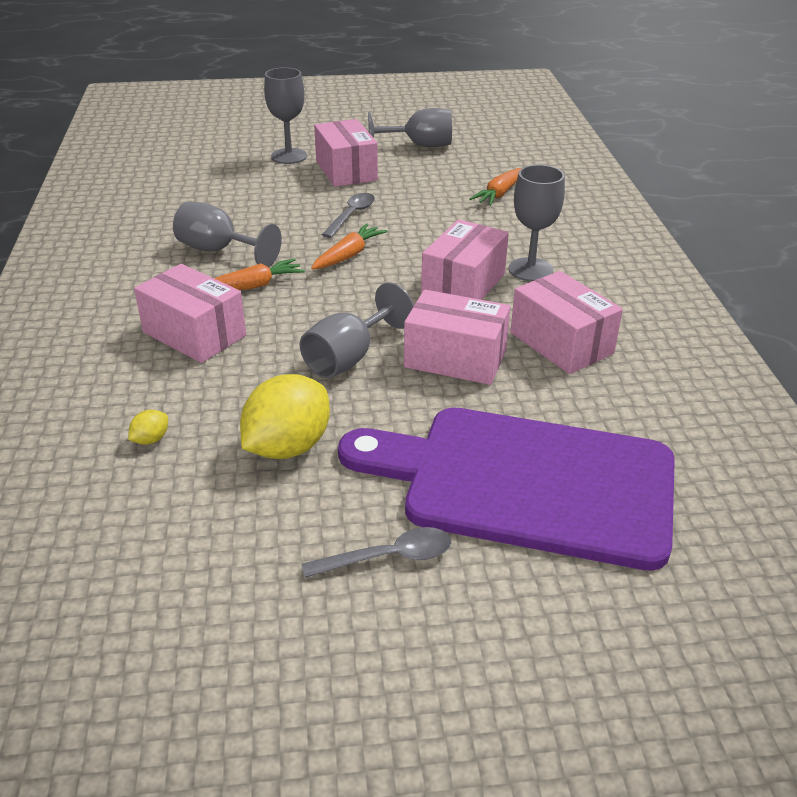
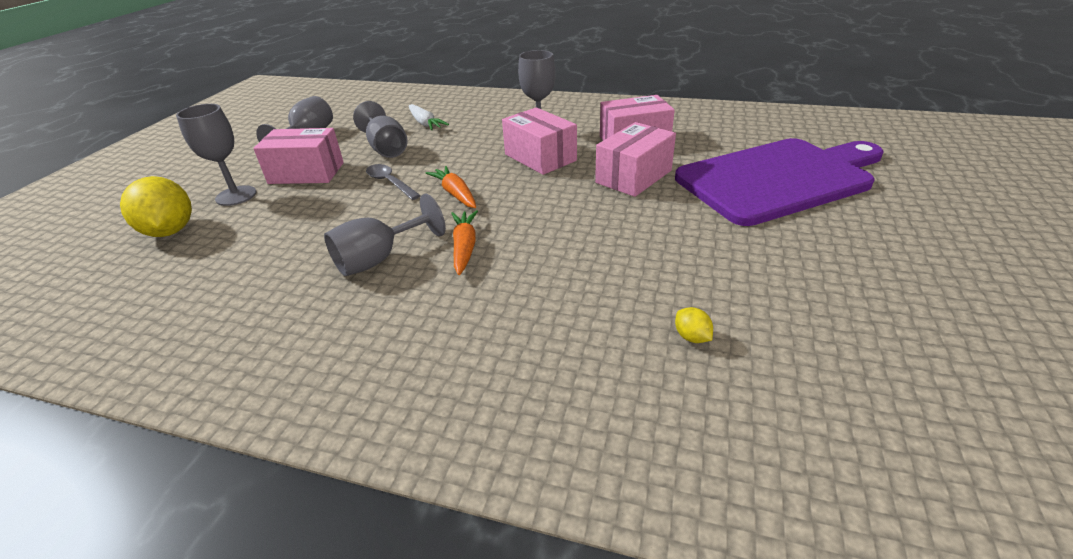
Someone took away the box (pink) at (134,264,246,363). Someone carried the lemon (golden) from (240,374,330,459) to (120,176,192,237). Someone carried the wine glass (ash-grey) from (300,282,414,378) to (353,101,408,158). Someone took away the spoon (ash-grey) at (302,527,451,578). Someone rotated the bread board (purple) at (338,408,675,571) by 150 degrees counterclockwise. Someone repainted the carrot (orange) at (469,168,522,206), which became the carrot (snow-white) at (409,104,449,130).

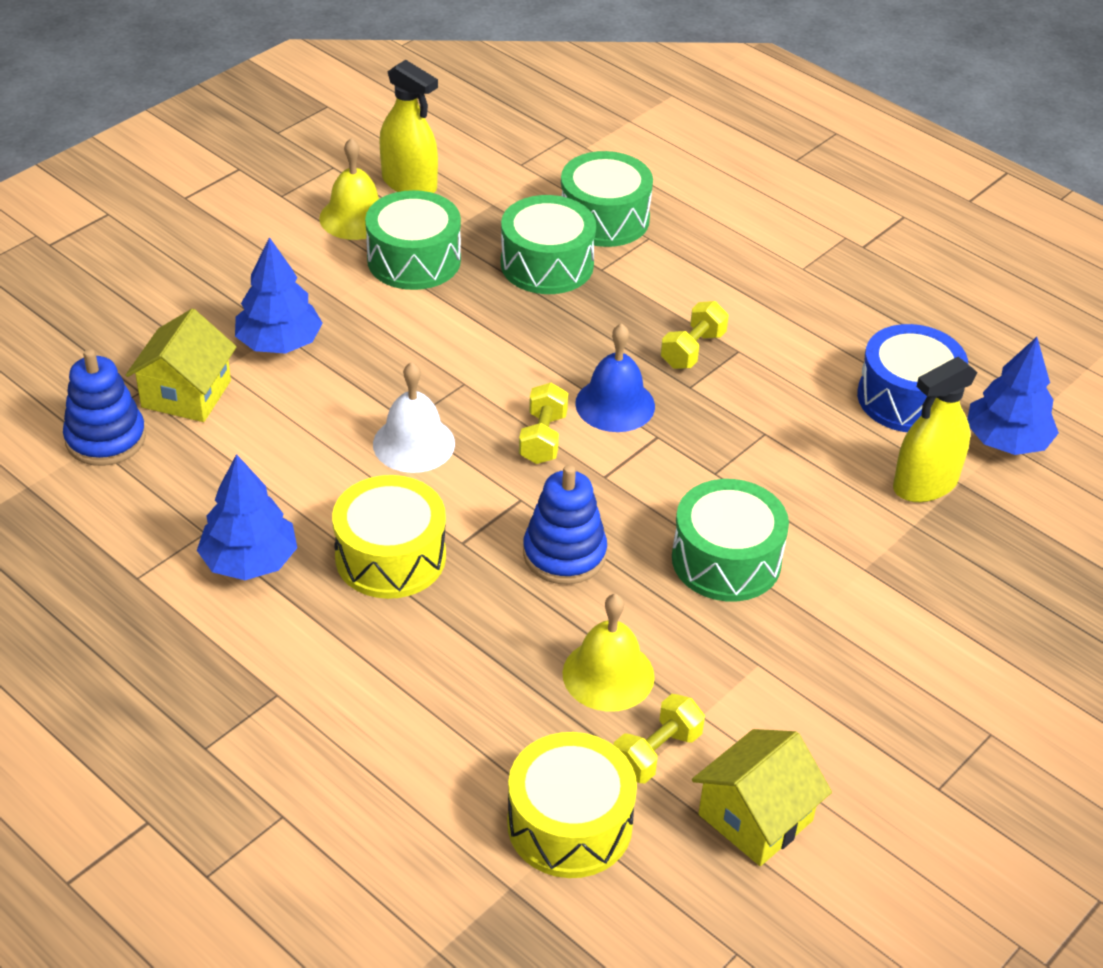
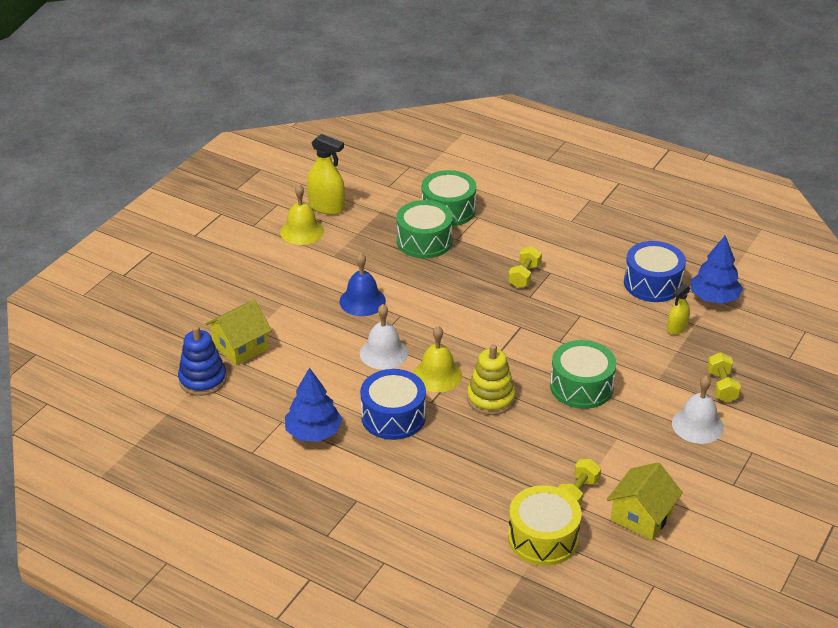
Someone rotated the house (golden) at (126,309,237,422) by 45 degrees clockwise. Someone took away the toy tree (royal blue) at (235,237,323,354). Someone repainted the snare drum (golden) at (332,475,446,599), which became the snare drum (royal blue) at (360,369,426,440). Someone took away the snare drum (green) at (365,190,461,290). Someone carried the free weight (golden) from (519,383,568,464) to (707,352,741,402). Someone repainted the stacking rings (royal blue) at (523,465,607,584), which became the stacking rings (golden) at (467,344,516,415). Someone carried the school bell (golden) from (562,594,655,712) to (413,326,462,392). Someone carried the school bell (royal blue) from (575,323,655,432) to (339,253,386,316). Someone scaled the spray bottle (golden) at (893,357,978,502) by 0.59. Someone put down the school bell (snow-white) at (672,375,724,444).

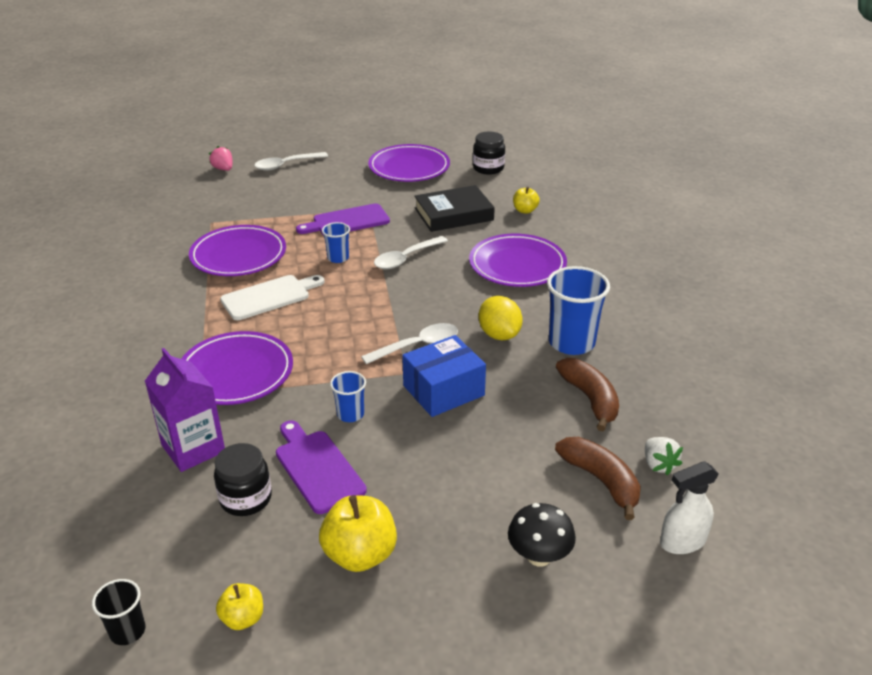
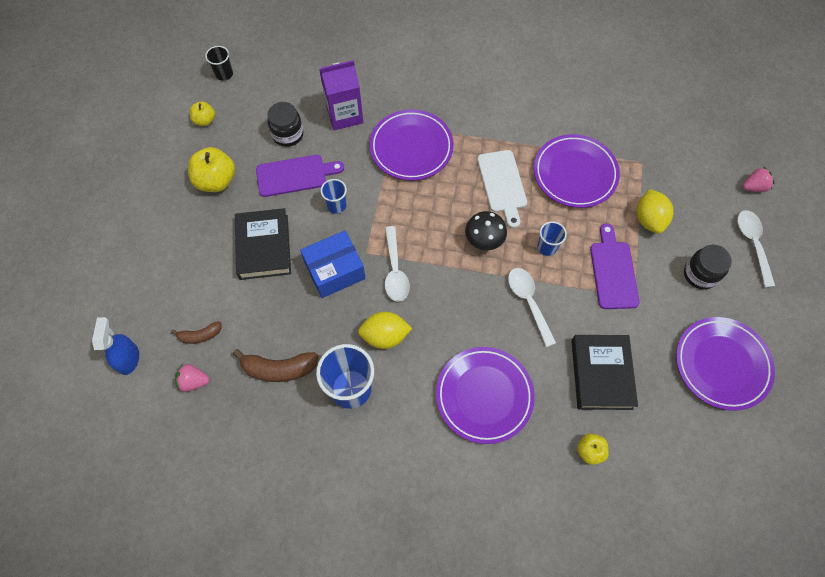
Someone rotated the box (royal blue) at (402,335,486,417) by 75 degrees clockwise. Someone carried the jar (ebony) from (473,132,505,175) to (684,245,732,290). Someone carried the fungus (ebony) from (508,503,576,567) to (465,211,507,250). Someone scaled the banana fruit (russet) at (555,437,641,520) by 0.60. Someone repainted the berry (snow-white) at (645,437,683,475), which became the berry (pink) at (175,363,210,392). Someone repainted the spray bottle (snow-white) at (660,461,719,554), which became the spray bottle (royal blue) at (92,317,139,375). Someone put down the hardback (ebony) at (235,208,291,280). Someone put down the lemon (golden) at (637,189,673,234).

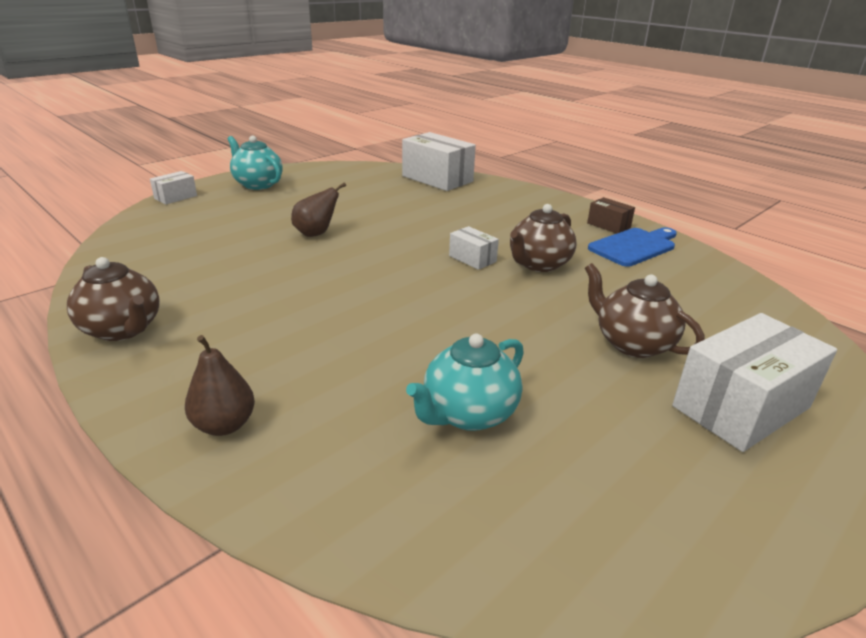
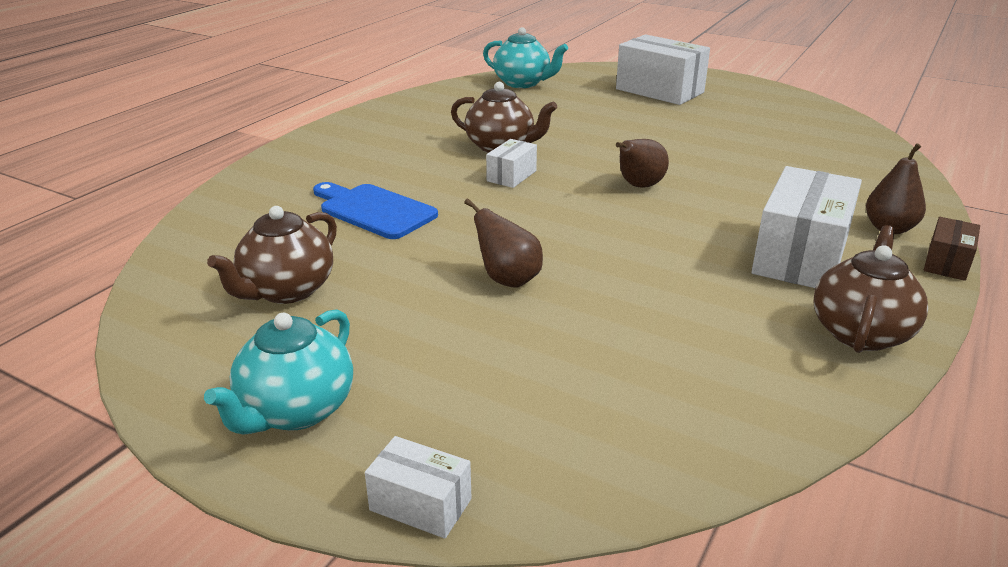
Someone carried the box (snow-white) from (402,132,476,191) to (752,166,862,288). Someone carried the tea pot (turquoise) from (406,334,524,431) to (483,27,568,88). Someone carried the tea pot (russet) from (585,263,704,358) to (207,206,337,304). Someone carried the box (russet) from (587,197,635,234) to (924,217,980,281). Someone carried the bread board (royal blue) from (588,227,677,267) to (313,182,438,239). Someone put down the pear (russet) at (616,139,669,188).

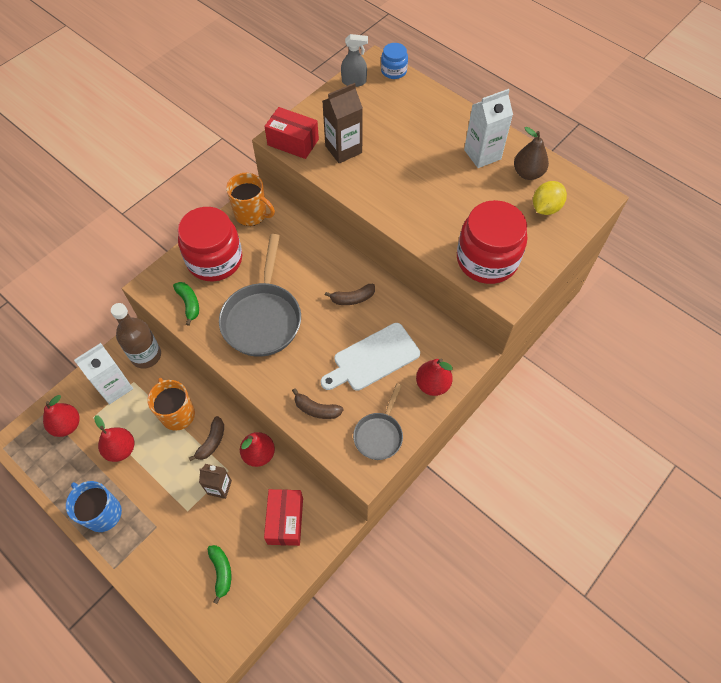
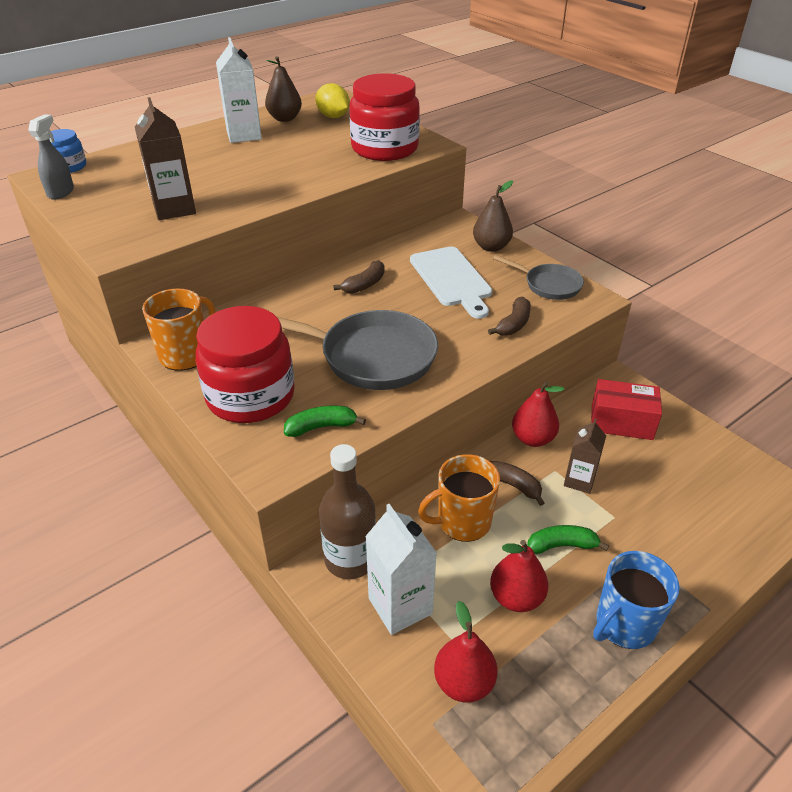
Someone carried the banana fruit (green) from (207,545,231,604) to (527,525,609,554). Someone took away the box (red) at (264,107,319,159). Someone rotated the banana fruit (russet) at (325,284,375,305) by 45 degrees clockwise. Someone repainted the pear (red) at (416,359,453,396), which became the pear (russet) at (473,180,513,252).

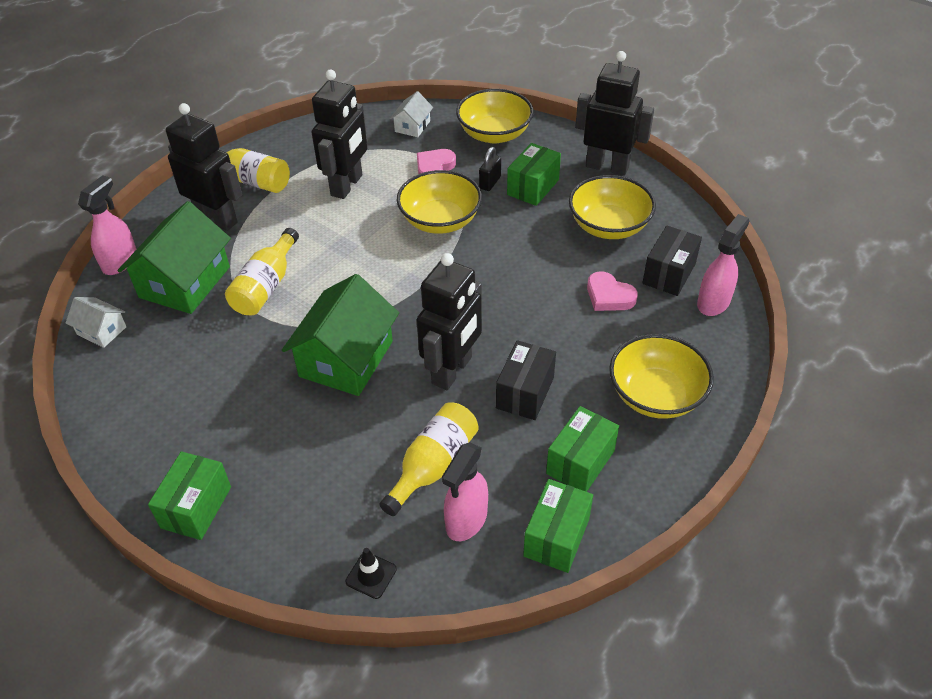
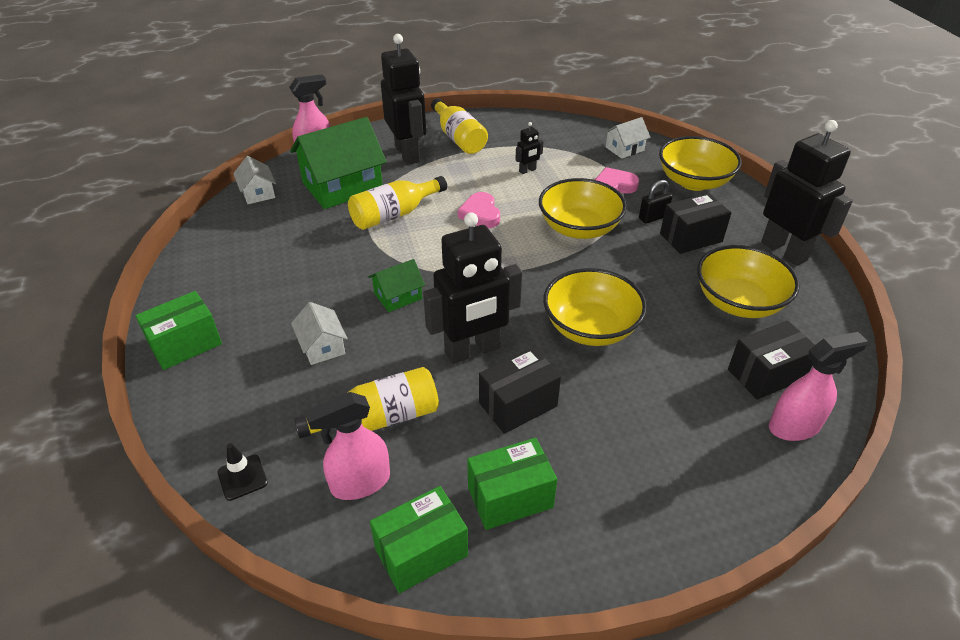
Someone scaled the house (green) at (282,274,399,396) by 0.49. Someone scaled the toy robot (ebony) at (311,69,368,199) by 0.43. Someone repainted the box (green) at (507,143,561,206), which became the box (ebony) at (660,193,731,254). Someone carried the love heart (pink) from (587,271,638,311) to (458,192,500,228). Someone carried the bowl (golden) from (609,334,714,419) to (543,268,647,346). Someone put down the house (snow-white) at (291,302,348,365).

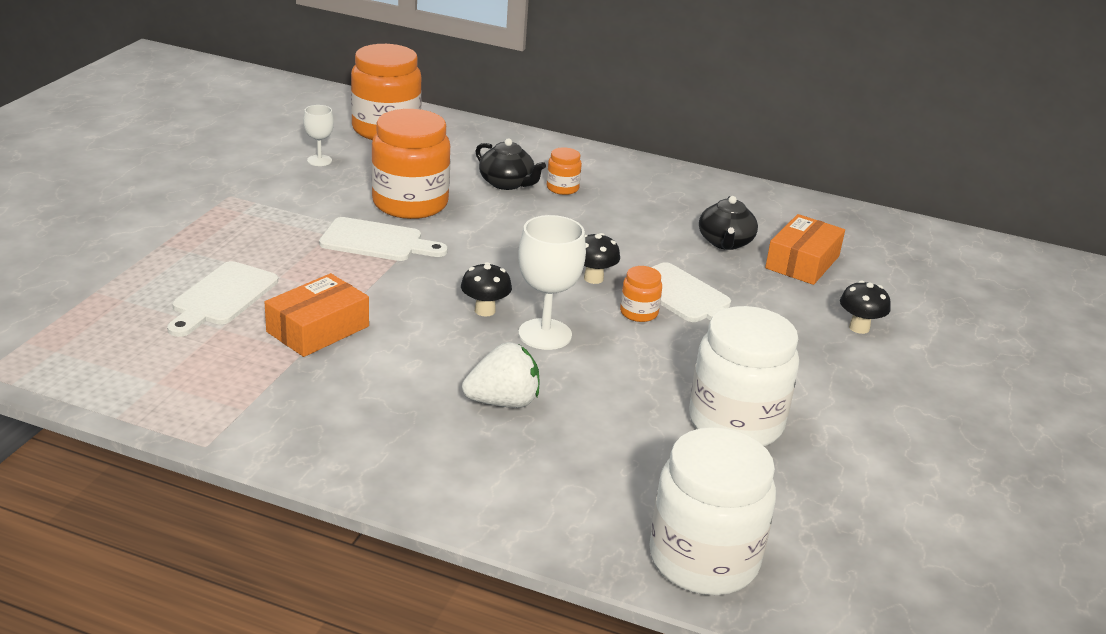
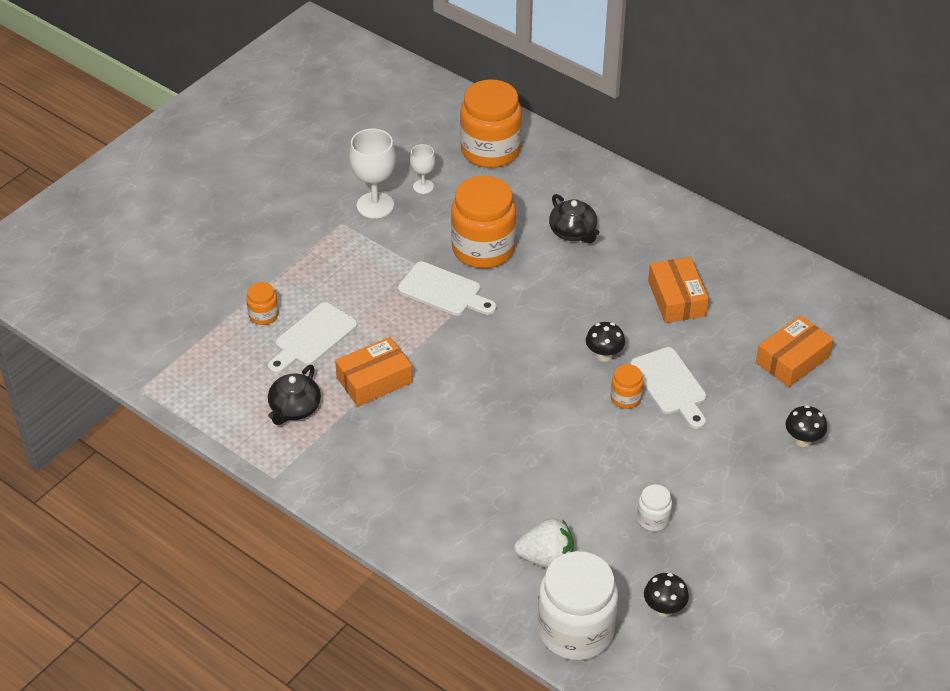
Someone carried the fungus (ebony) from (461,262,512,317) to (644,573,689,617). Someone carried the berry (snow-white) from (462,342,540,408) to (514,518,574,568). Someone carried the wine glass (snow-white) from (518,215,586,350) to (349,129,396,219). Someone carried the jar (orange) from (547,147,582,195) to (246,282,278,325). Someone scaled the jar (snow-white) at (689,306,799,446) by 0.45. Someone carried the tea pot (ebony) from (699,196,758,250) to (268,365,321,425). Someone put down the box (orange) at (648,257,709,323).

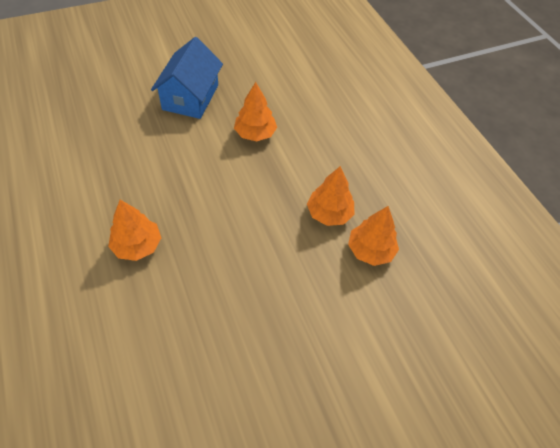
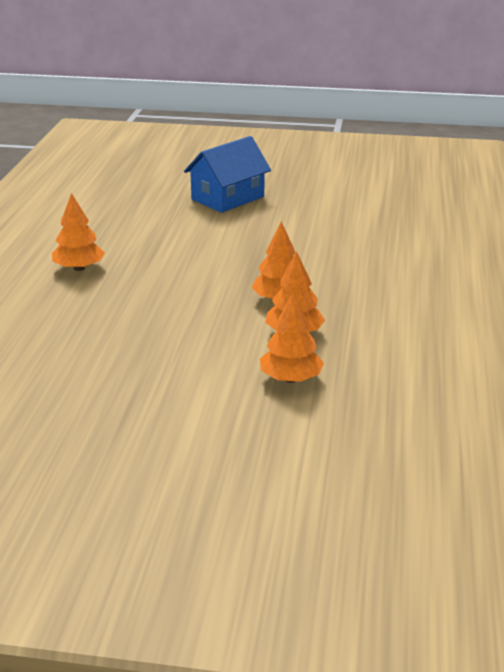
Someone carried the toy tree (orange) from (234,82,277,141) to (260,293,324,383).

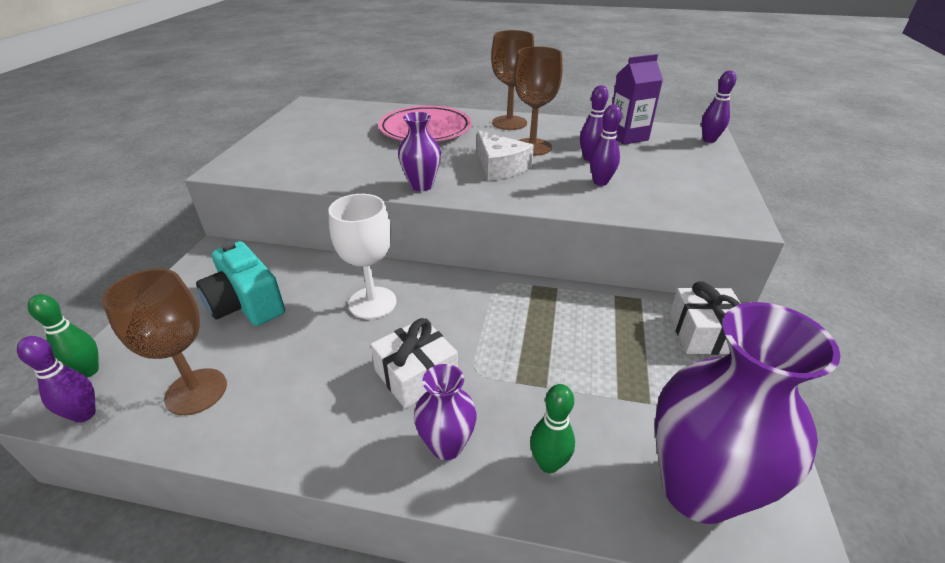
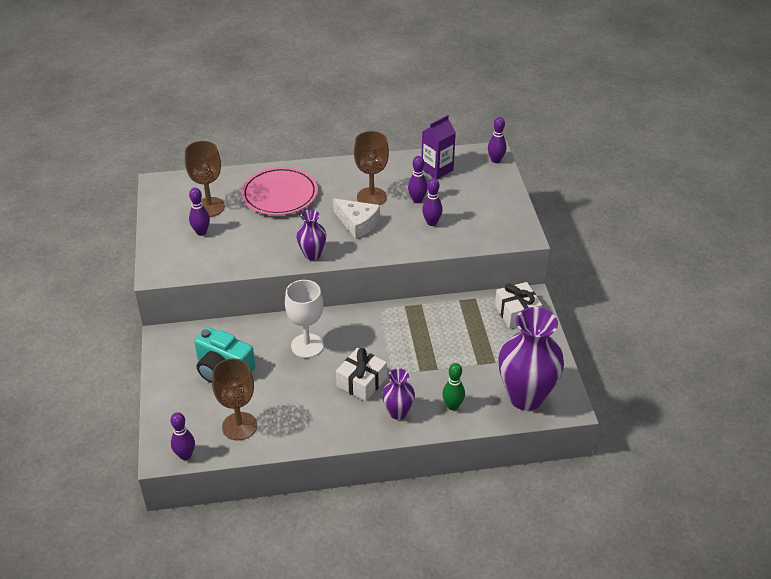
Someone took away the tenpin (green) at (28,294,99,378). Someone carried the wine glass (russet) from (491,30,534,130) to (185,141,225,217). Someone put down the tenpin (purple) at (189,188,210,236).

